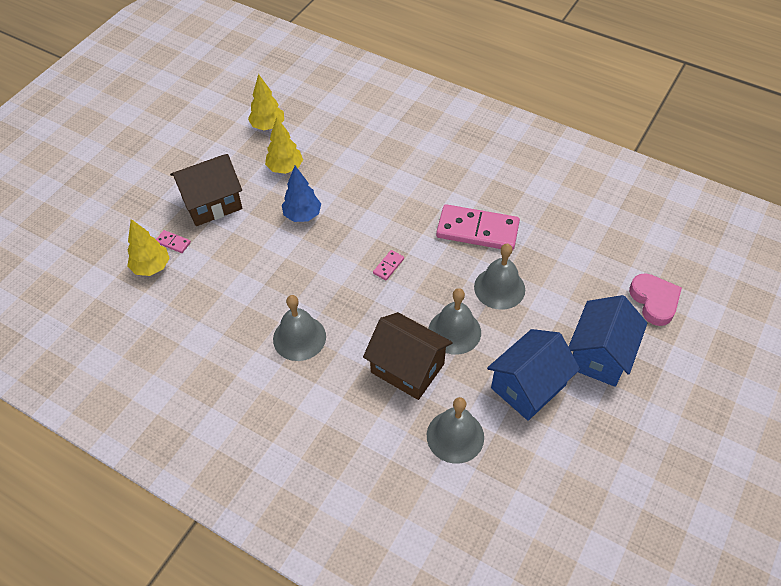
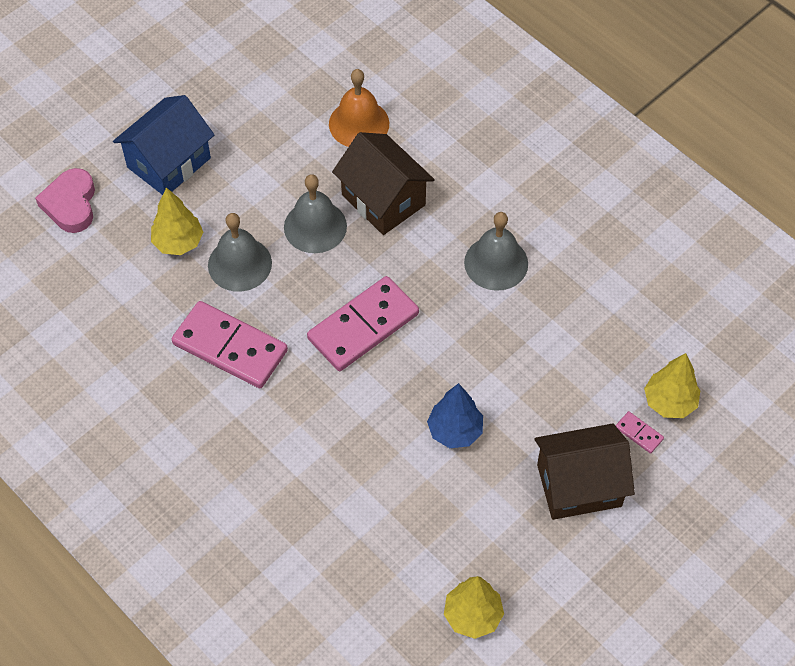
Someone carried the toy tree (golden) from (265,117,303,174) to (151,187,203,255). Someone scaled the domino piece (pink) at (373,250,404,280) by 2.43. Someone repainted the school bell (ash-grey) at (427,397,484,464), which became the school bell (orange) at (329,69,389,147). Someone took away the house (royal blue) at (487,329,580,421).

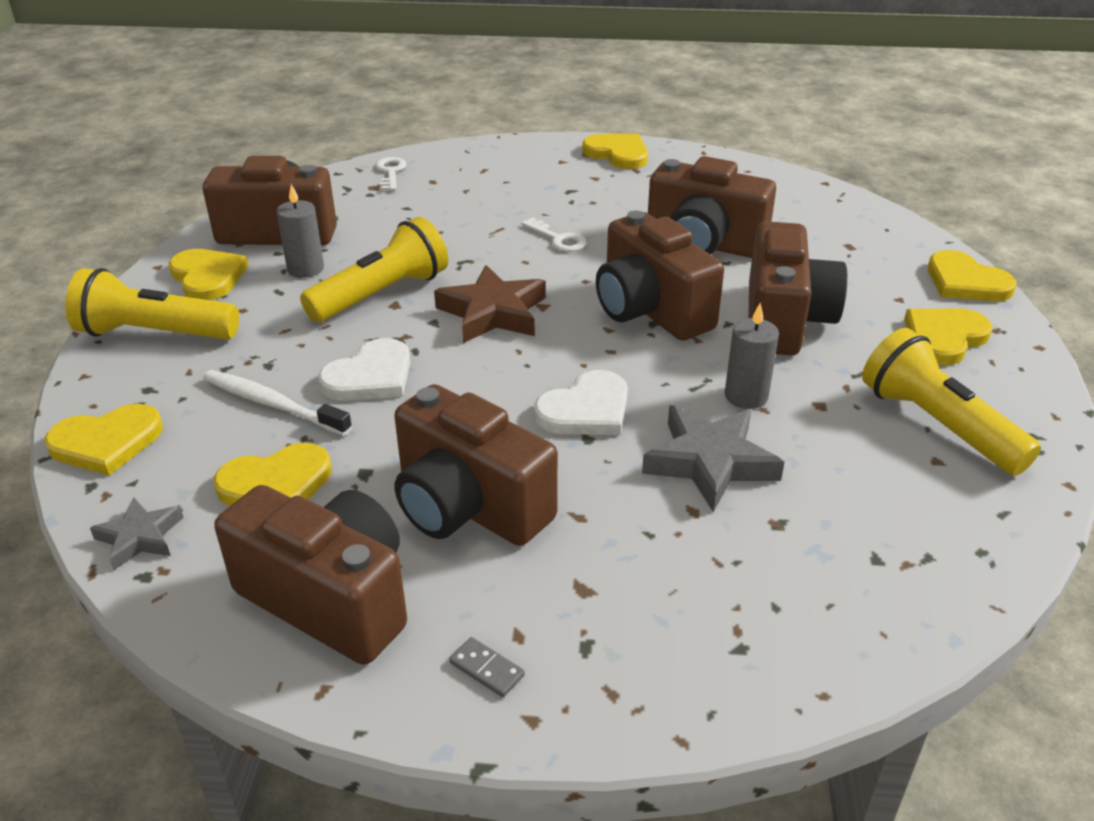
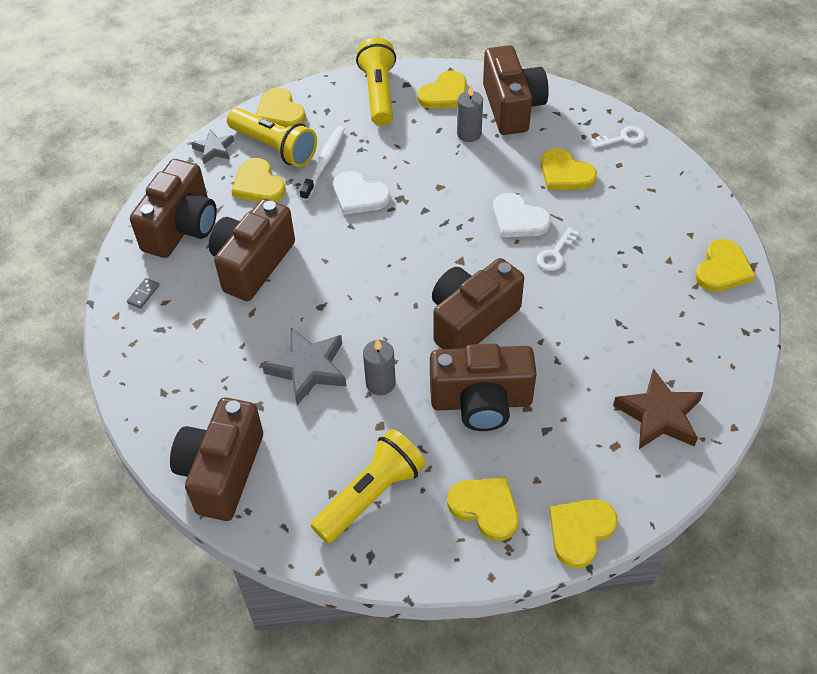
Someone carried the torch (golden) from (300,217,448,322) to (227,108,317,167). Someone carried the star shape (russet) from (434,265,546,343) to (613,368,703,449). Someone carried the love heart (snow-white) from (534,370,628,435) to (493,193,551,237). Someone carried the camera (russet) from (648,156,776,258) to (170,397,263,521). Someone put down the love heart (golden) at (541,148,597,190).

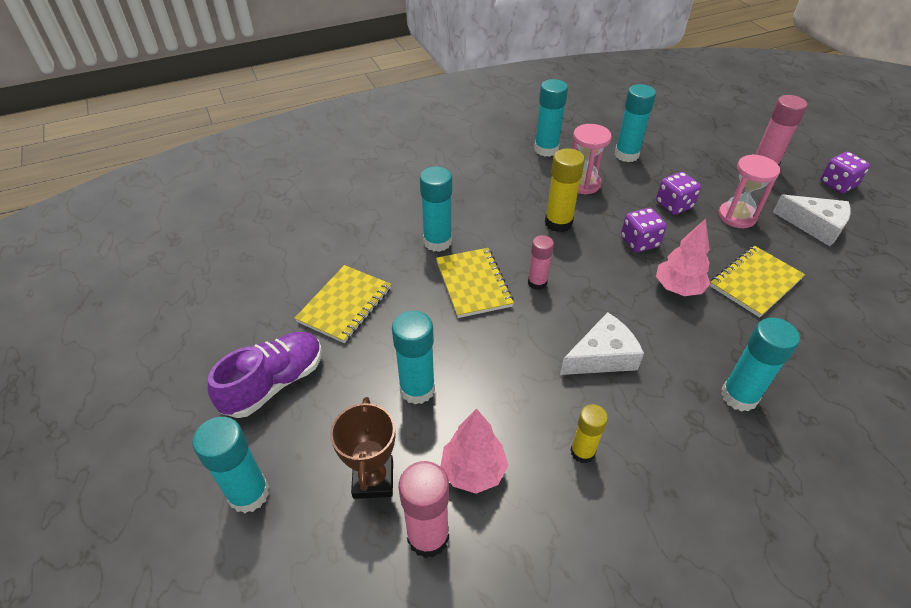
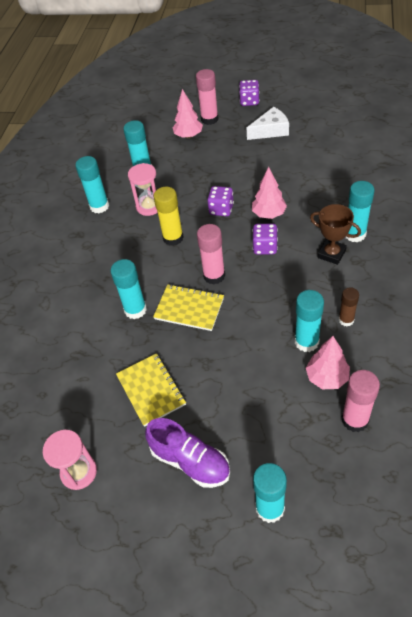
Someone rotated the lace-up shoe (purple) at (208,332,322,418) by 135 degrees clockwise. Someone carried the trophy (russet) from (330,397,395,499) to (310,204,361,265). Someone carried the glue stick (turquoise) from (392,311,435,404) to (295,290,324,352). Someone scaled the glue stick (pink) at (528,235,554,290) by 1.56. Someone took away the cheese wedge (snow-white) at (560,312,644,375). Someone repainted the glue stick (golden) at (571,404,608,463), which became the glue stick (russet) at (339,287,359,327). Someone carried the game die (purple) from (656,172,701,215) to (253,224,278,255). Someone took away the notepad (golden) at (710,246,805,317). Someone carried the sandglass (pink) from (718,154,780,228) to (43,430,97,490). Someone put down the toy tree (pink) at (173,89,203,138).

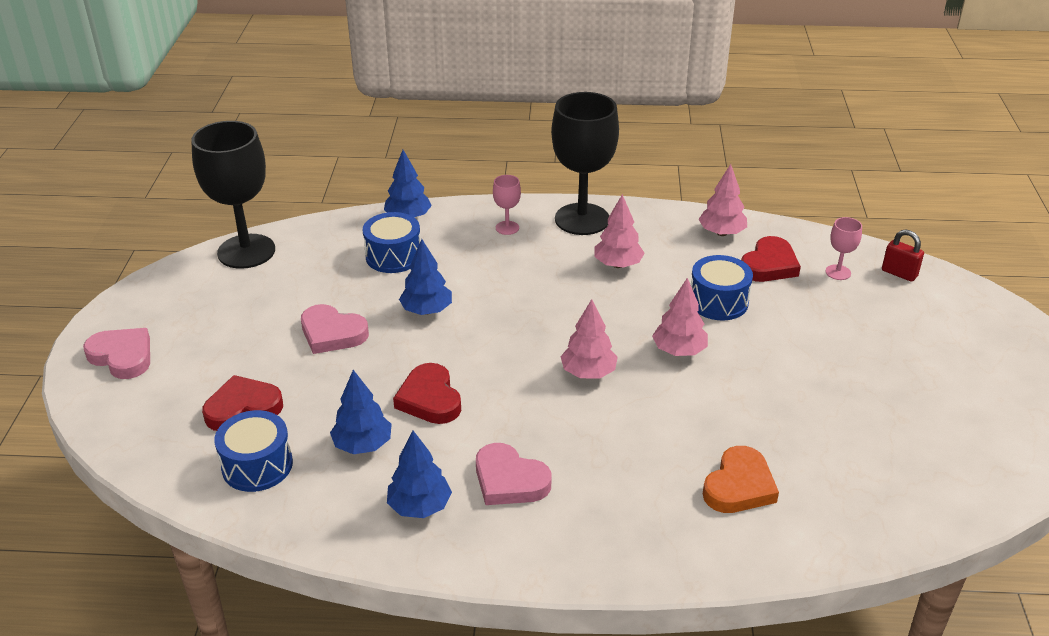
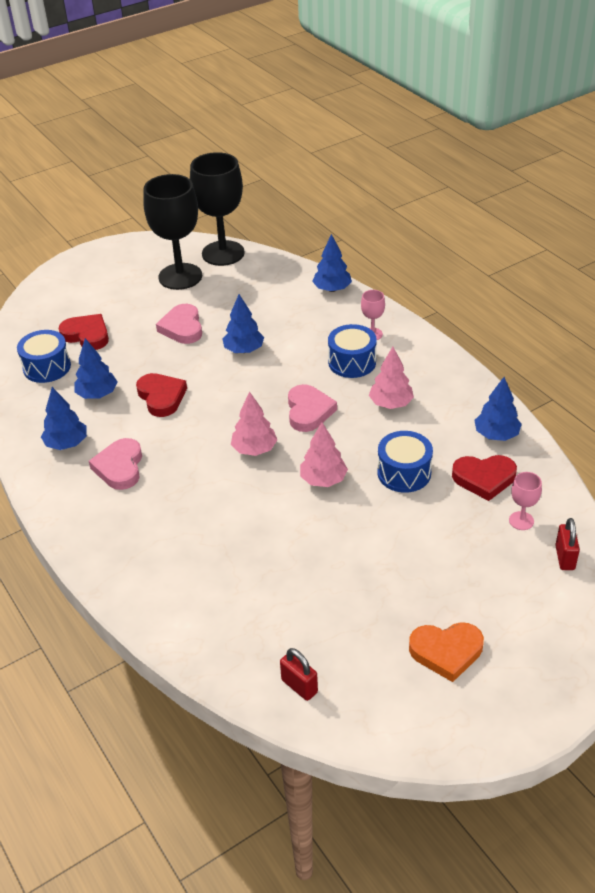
Someone carried the love heart (pink) from (83,328,150,379) to (288,384,337,432). Someone carried the snare drum (royal blue) from (363,212,421,273) to (328,324,377,378). Someone rotated the love heart (red) at (393,363,461,424) by 120 degrees clockwise. Someone carried the wine glass (ebony) from (551,92,619,235) to (143,174,202,290). Someone repainted the toy tree (pink) at (698,164,747,236), which became the toy tree (royal blue) at (475,377,522,441). Someone carried the love heart (orange) from (703,446,779,513) to (409,622,484,682). Someone put down the small lock (red) at (280,648,318,701).

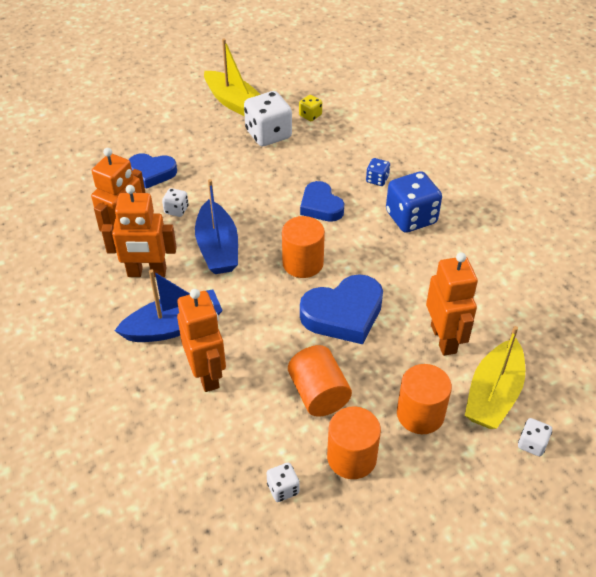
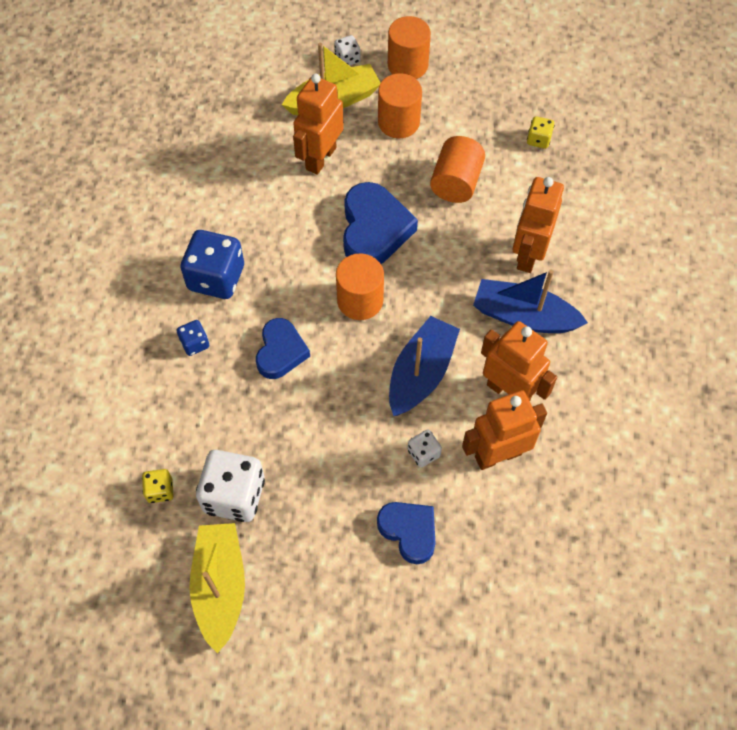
Someone repainted the game die (snow-white) at (266,463,299,502), which became the game die (golden) at (527,116,555,149). Someone rotated the love heart (royal blue) at (300,274,383,344) by 75 degrees clockwise. Someone carried the cylinder (orange) from (327,407,381,479) to (388,16,431,79).

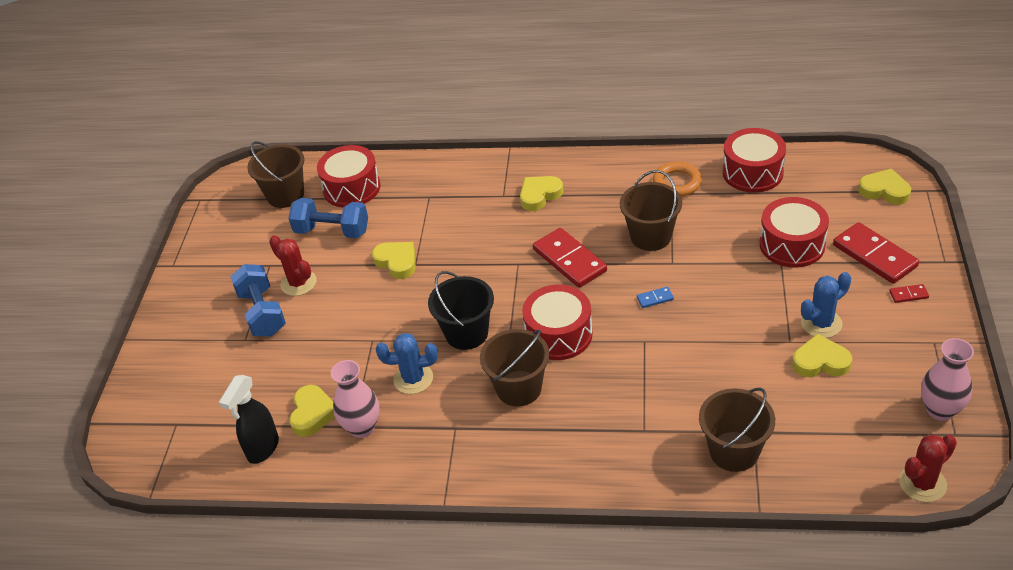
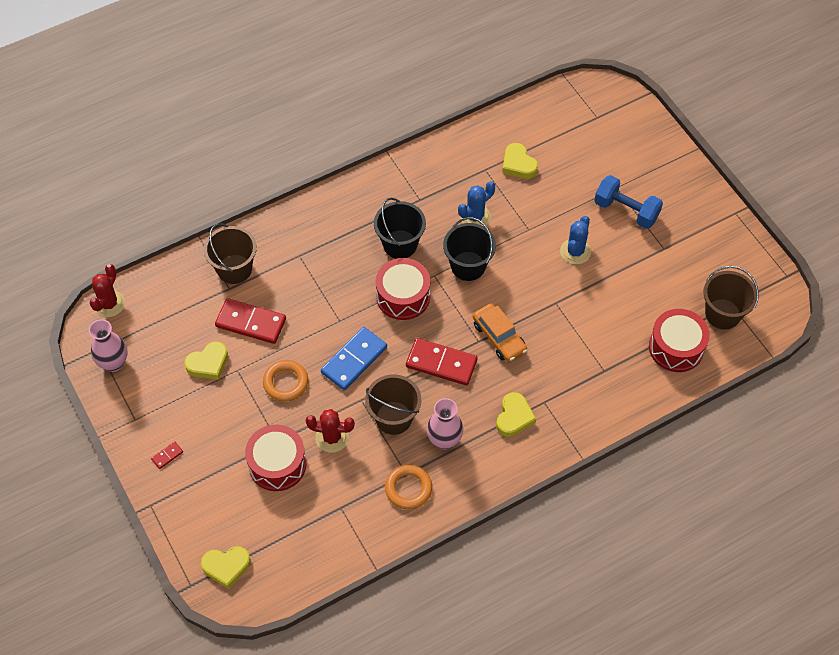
Someone took away the spray bottle (ebony) at (219,375,279,464). Someone carried the cactus (red) from (269,235,317,296) to (305,409,355,453). Someone took away the free weight (royal blue) at (289,198,368,238). Someone carried the tall vase (pink) from (331,360,380,438) to (427,398,463,449). Someone took away the love heart (golden) at (372,242,416,279). Someone repainted the bucket (russet) at (480,329,550,407), which became the bucket (ebony) at (374,198,426,259). Someone scaled the domino piece (royal blue) at (637,287,674,308) by 2.32. Someone took away the snare drum (red) at (723,128,786,193). Someone carried the cactus (royal blue) from (801,272,851,338) to (560,216,591,264). Someone carried the domino piece (red) from (833,222,919,284) to (215,298,286,344). Someone put down the torus (orange) at (263,360,308,402). Someone put down the car (orange) at (473,303,527,362).

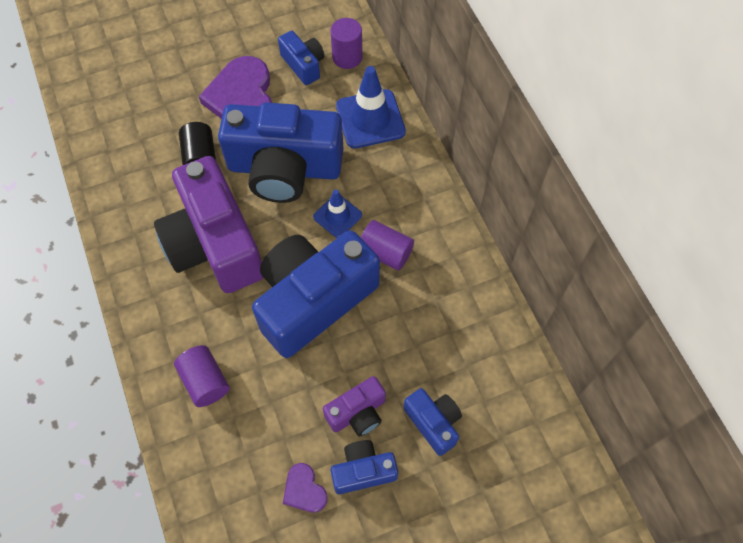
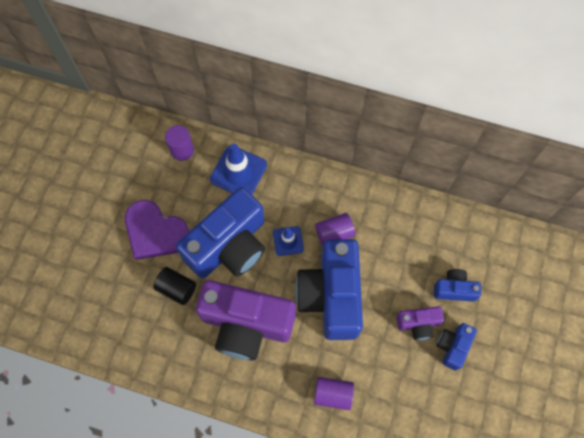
Someone took away the camera (royal blue) at (278,31,324,85). Someone took away the love heart (purple) at (283,463,328,512). Someone rotated the camera (purple) at (323,376,386,436) by 75 degrees clockwise.

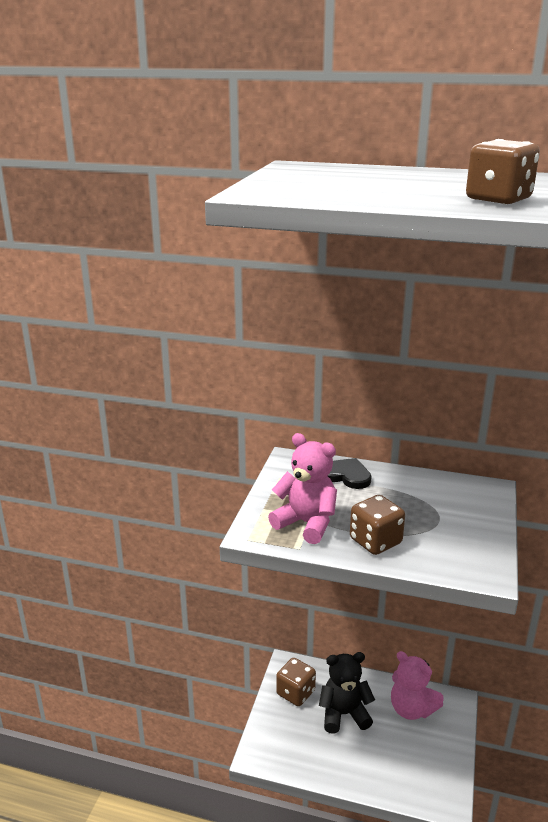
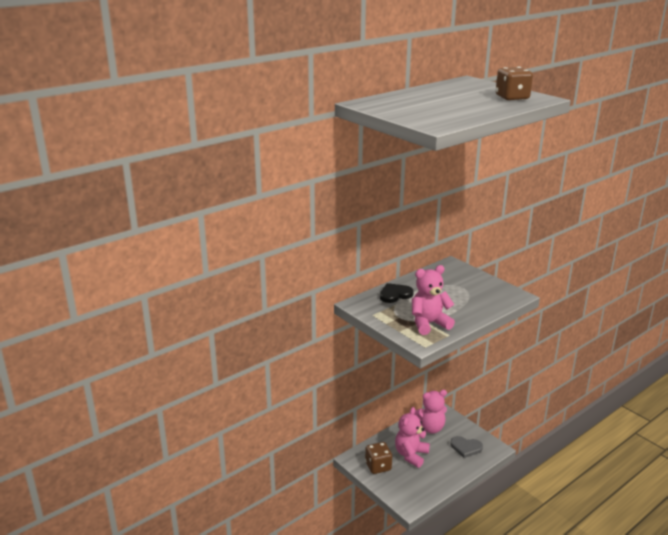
Someone repainted the stuffed bear (ebony) at (319,652,375,734), which became the stuffed bear (pink) at (395,407,430,468). Someone took away the game die (russet) at (350,495,405,555). Someone put down the love heart (ash-grey) at (450,436,483,458).

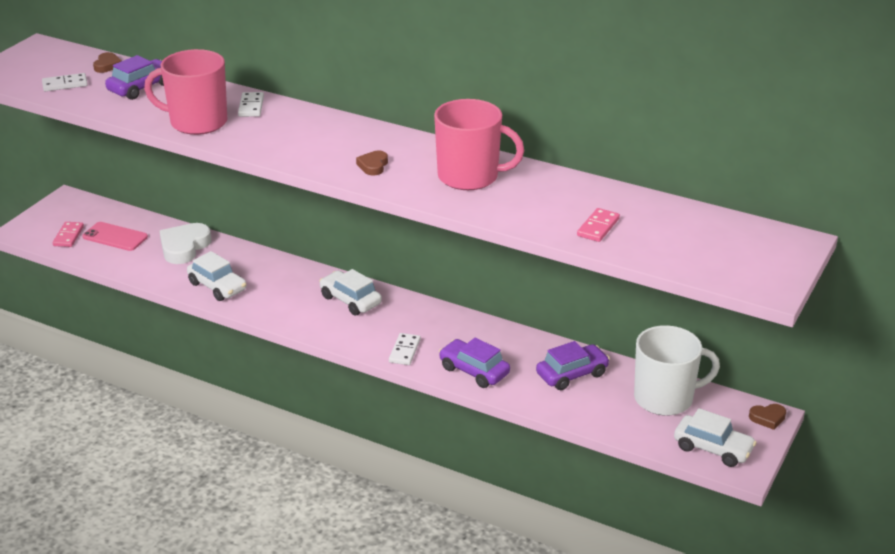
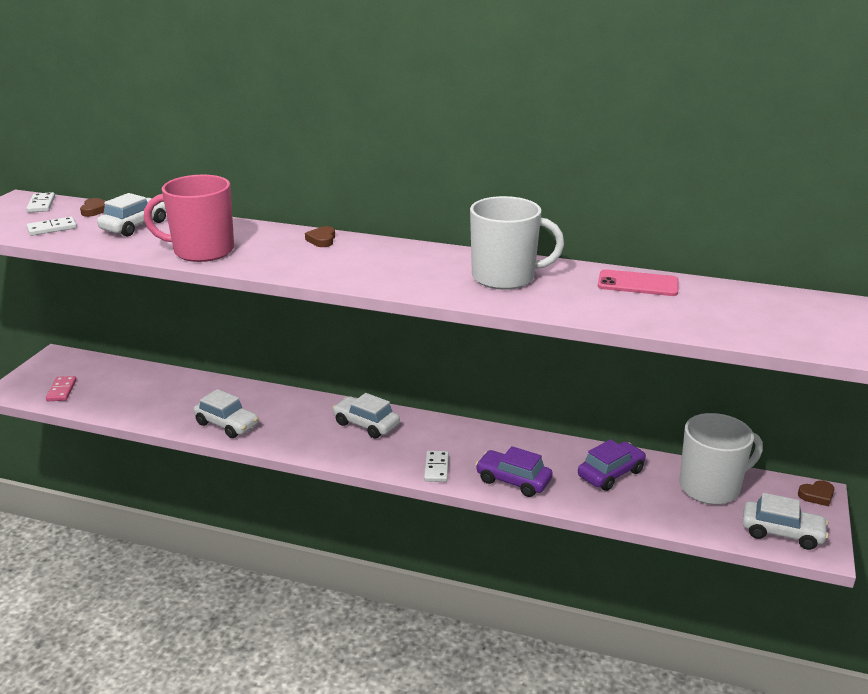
Someone carried the phone (pink) from (82,222,148,251) to (598,269,679,296). Someone repainted the car (purple) at (105,55,164,100), which became the car (snow-white) at (97,193,166,236). Someone took away the love heart (snow-white) at (160,223,212,264). Someone carried the domino piece (snow-white) from (238,92,264,117) to (26,192,55,213). Someone carried the love heart (russet) from (356,151,388,175) to (305,226,335,247). Someone repainted the mug (pink) at (434,99,524,190), which became the mug (snow-white) at (470,196,564,290). Someone took away the domino piece (pink) at (577,208,620,242).

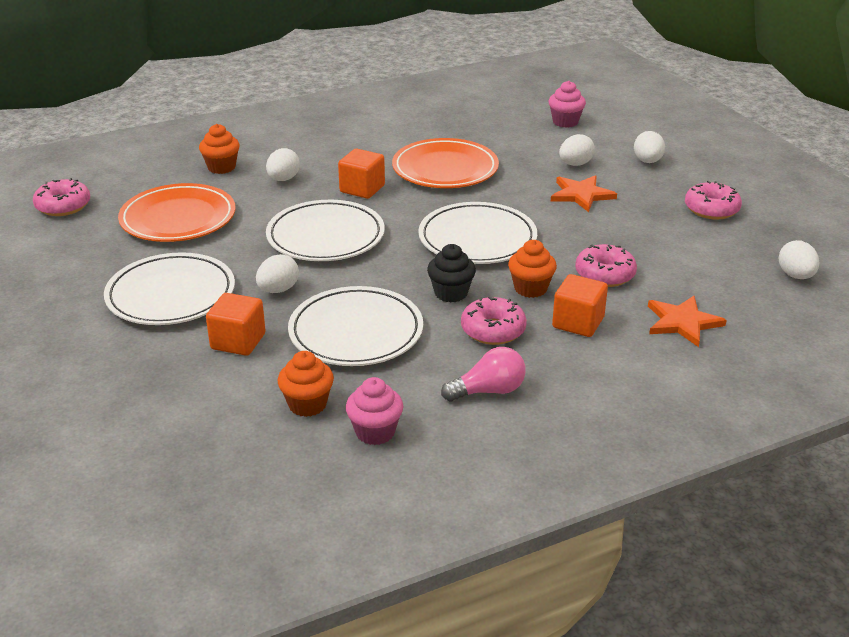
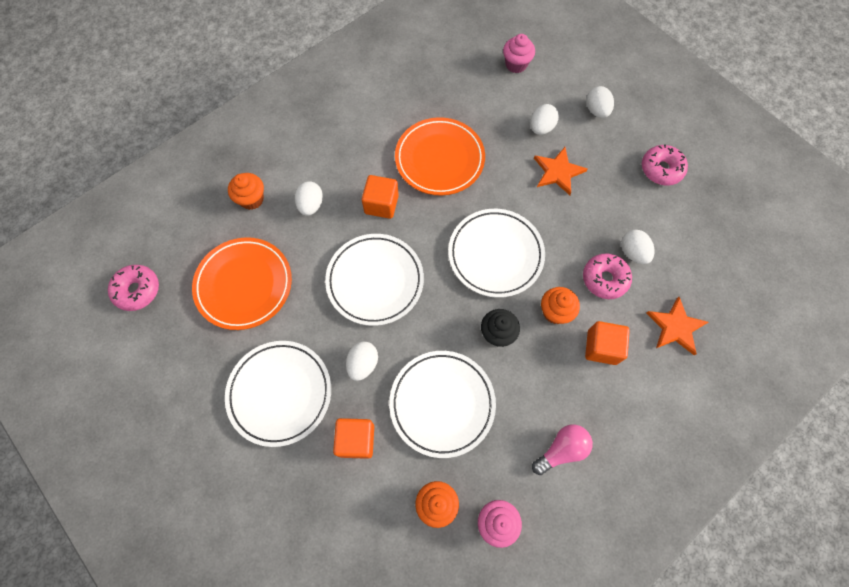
Someone took away the doughnut (pink) at (461,296,527,345). Someone carried the egg (snow-white) from (779,240,819,279) to (621,230,655,264).

